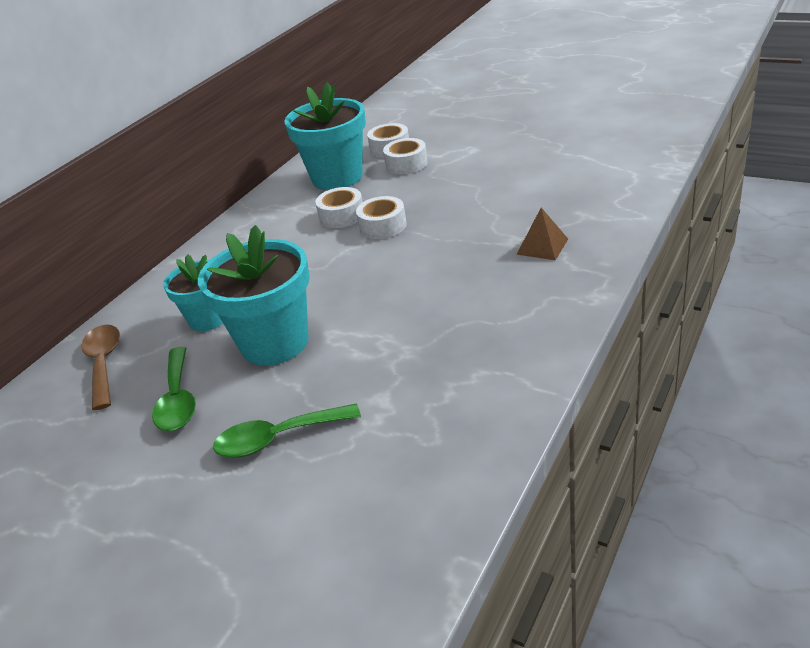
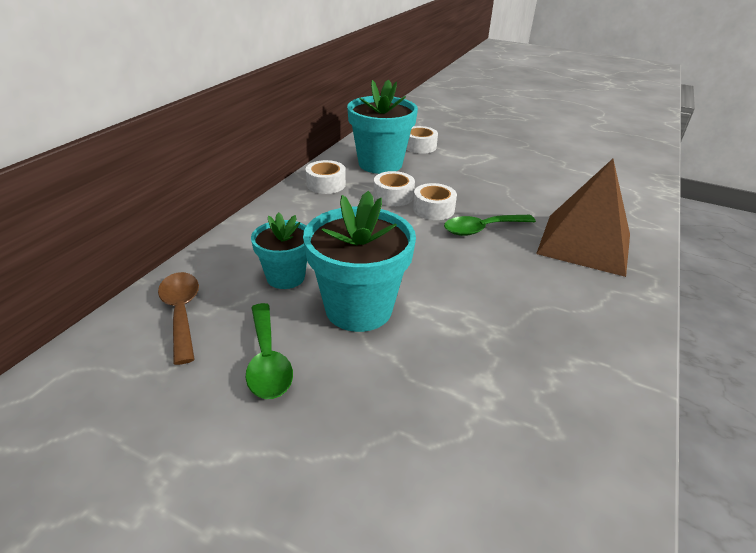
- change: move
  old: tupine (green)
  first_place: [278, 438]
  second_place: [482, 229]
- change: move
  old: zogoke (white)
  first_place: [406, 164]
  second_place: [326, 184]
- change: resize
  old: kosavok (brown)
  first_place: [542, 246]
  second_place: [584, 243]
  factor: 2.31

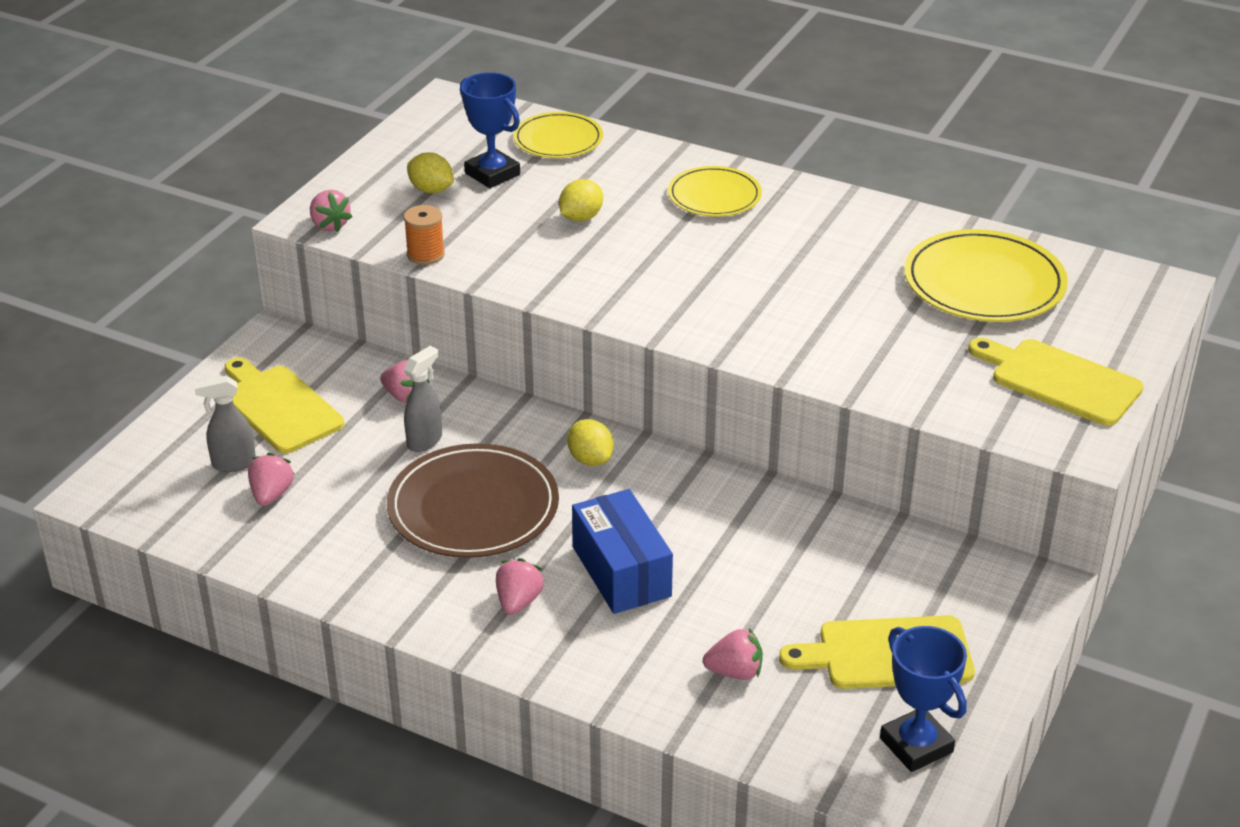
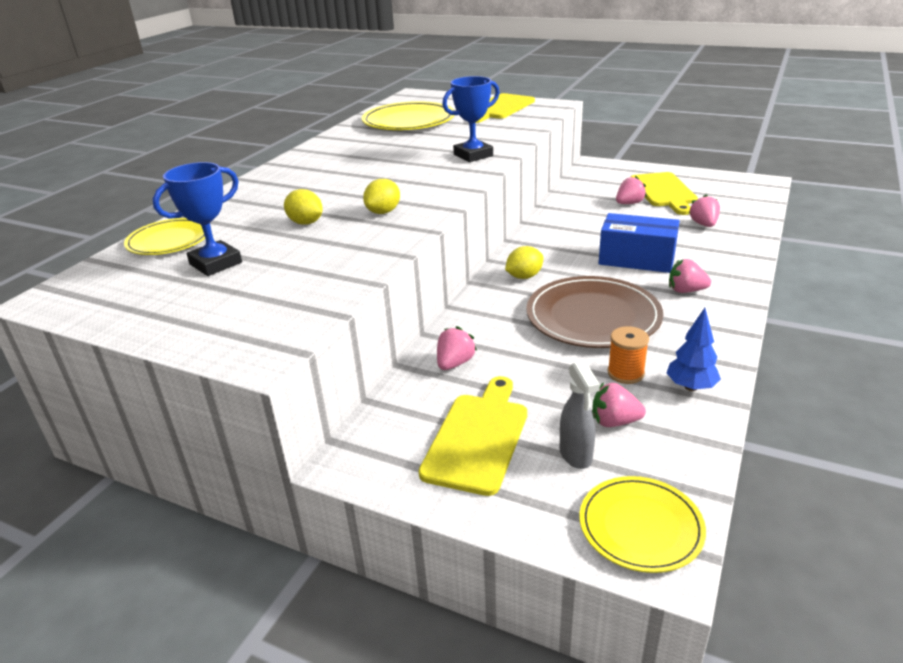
- change: delete
  old: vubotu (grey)
  first_place: [425, 441]
- change: insert
  new: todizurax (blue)
  second_place: [691, 387]
- change: move
  old: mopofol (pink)
  first_place: [329, 225]
  second_place: [629, 203]
- change: move
  old: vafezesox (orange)
  first_place: [425, 254]
  second_place: [625, 373]
- change: move
  old: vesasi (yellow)
  first_place: [431, 190]
  second_place: [383, 212]
- change: move
  old: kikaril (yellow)
  first_place: [714, 196]
  second_place: [640, 526]
- change: move
  old: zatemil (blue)
  first_place: [916, 745]
  second_place: [473, 155]
- change: rotate
  old: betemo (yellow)
  first_place: [279, 407]
  second_place: [478, 438]
  degrees: 150
- change: rotate
  old: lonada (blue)
  first_place: [621, 571]
  second_place: [636, 259]
  degrees: 45

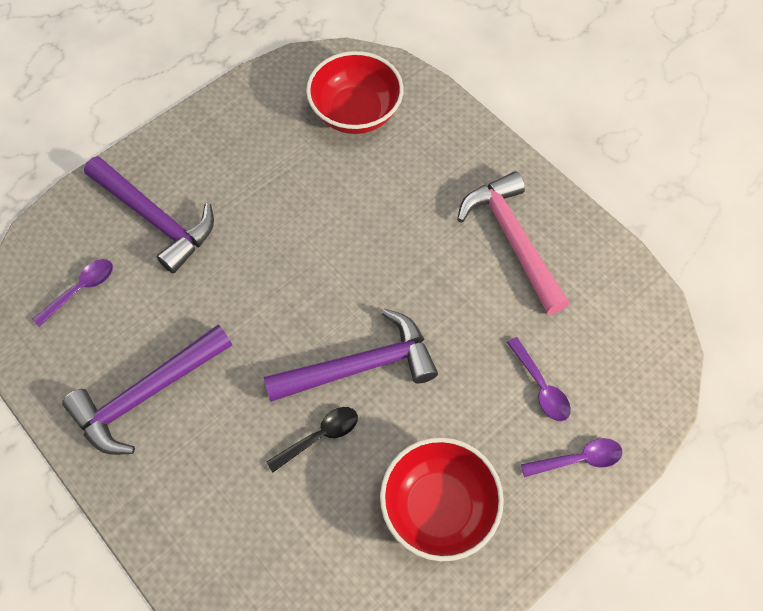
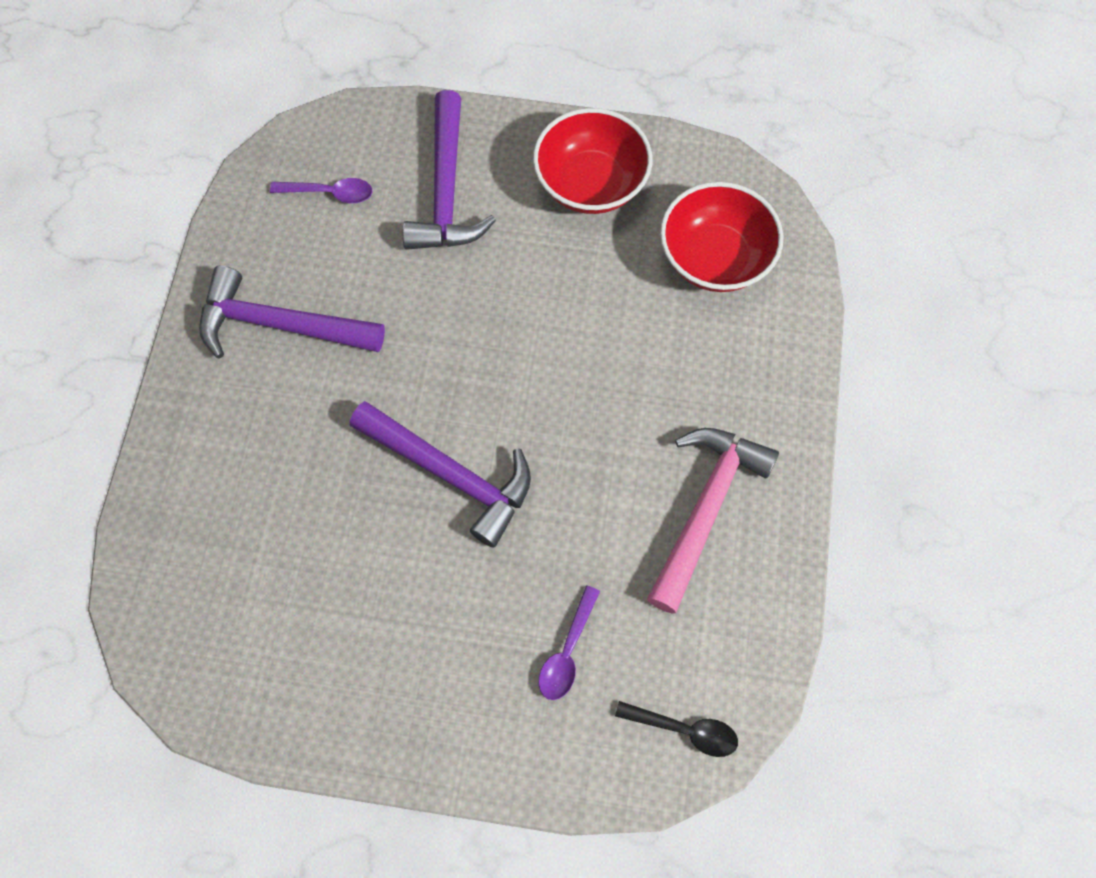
- change: delete
  old: tupine (purple)
  first_place: [578, 459]
- change: move
  old: tupine (black)
  first_place: [319, 436]
  second_place: [684, 730]
- change: move
  old: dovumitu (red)
  first_place: [438, 507]
  second_place: [591, 184]

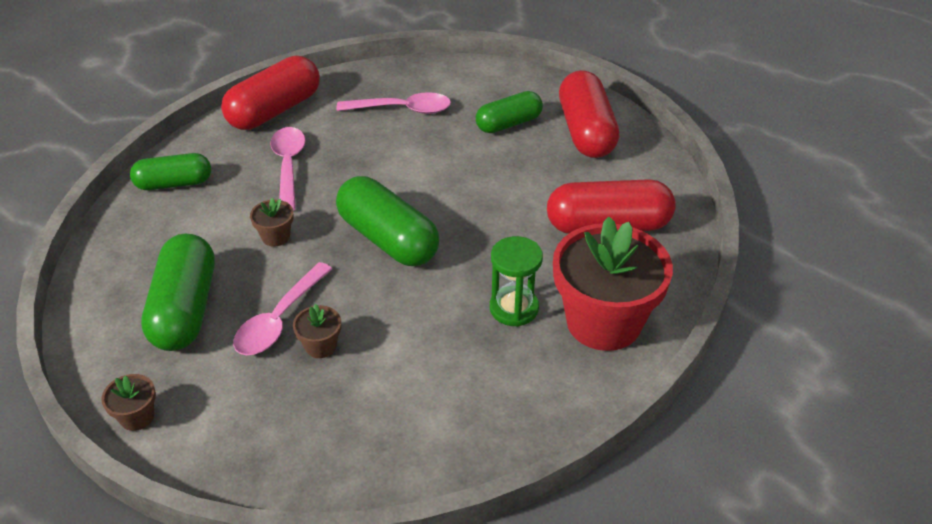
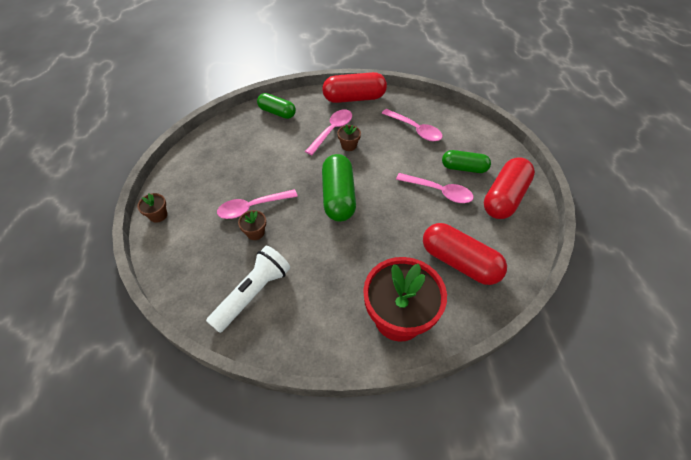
- change: delete
  old: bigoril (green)
  first_place: [185, 309]
- change: delete
  old: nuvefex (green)
  first_place: [514, 308]
- change: insert
  new: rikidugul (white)
  second_place: [253, 294]
- change: insert
  new: tupine (pink)
  second_place: [439, 191]
- change: move
  old: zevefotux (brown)
  first_place: [275, 236]
  second_place: [349, 145]

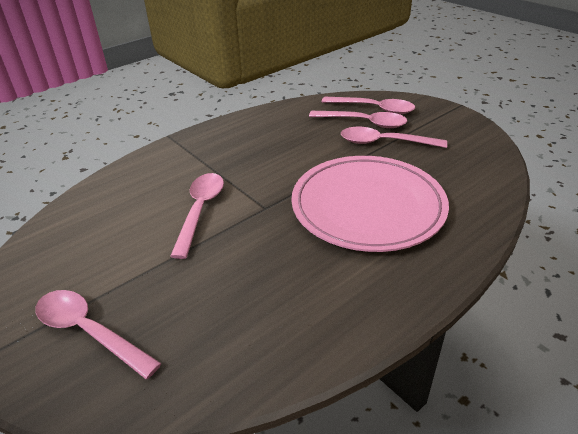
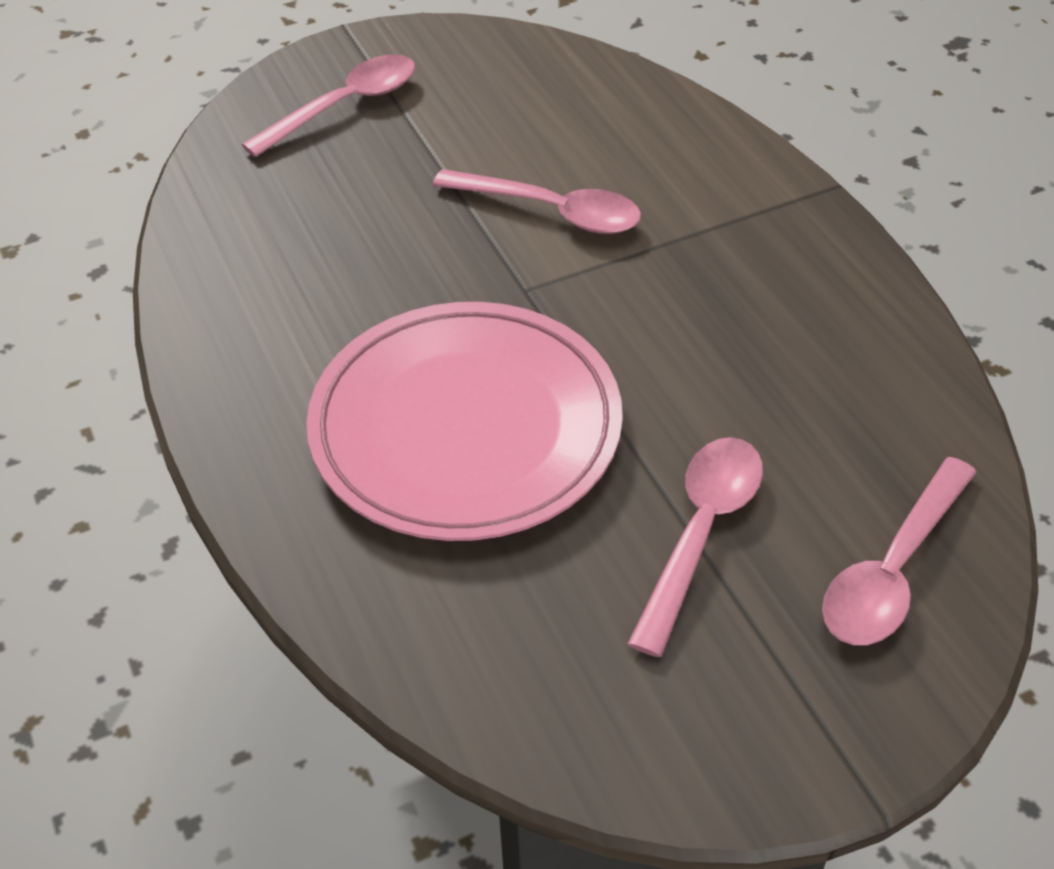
- change: delete
  old: tupine (pink)
  first_place: [364, 123]

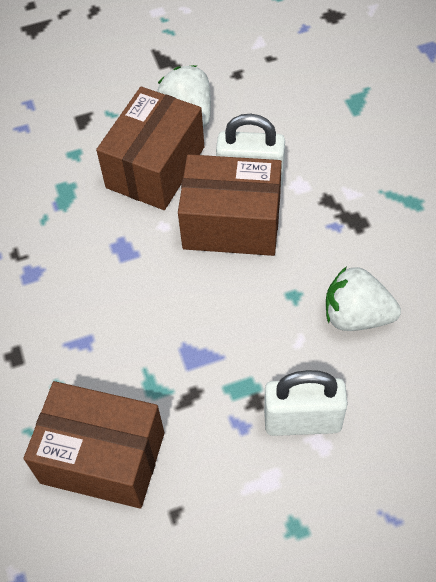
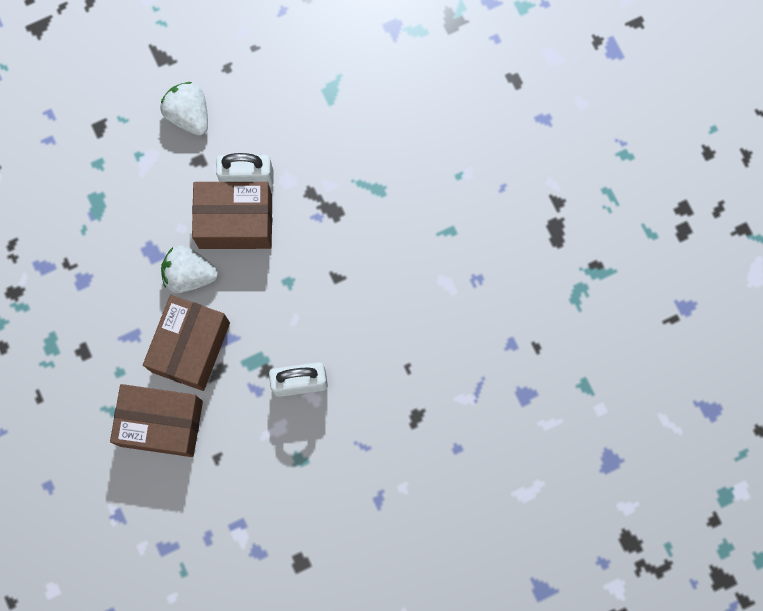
- change: move
  old: lonada (brown)
  first_place: [155, 167]
  second_place: [190, 347]
- change: move
  old: mopofol (white)
  first_place: [356, 316]
  second_place: [189, 274]

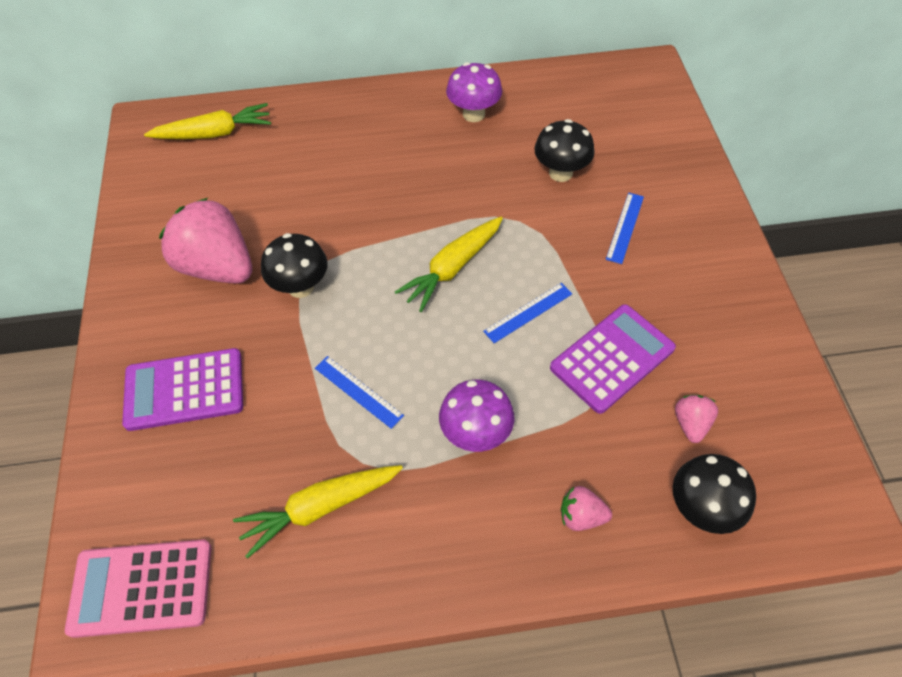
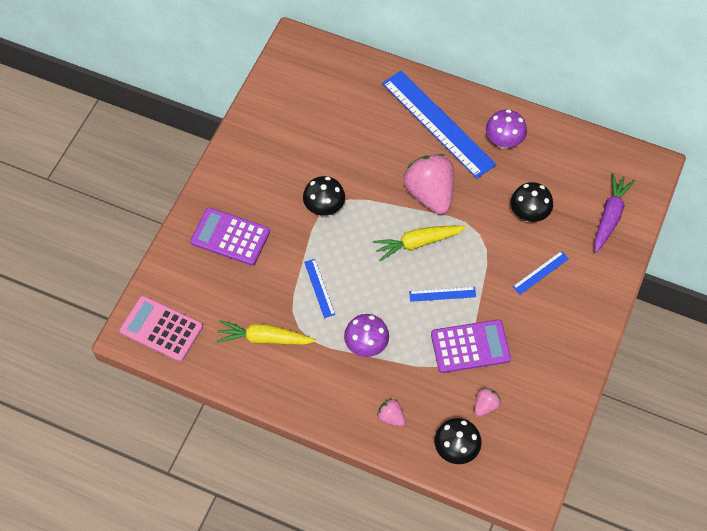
- change: delete
  old: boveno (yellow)
  first_place: [214, 133]
- change: insert
  new: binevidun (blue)
  second_place: [437, 123]
- change: insert
  new: boveno (purple)
  second_place: [609, 216]
- change: move
  old: mopofol (pink)
  first_place: [218, 267]
  second_place: [430, 194]

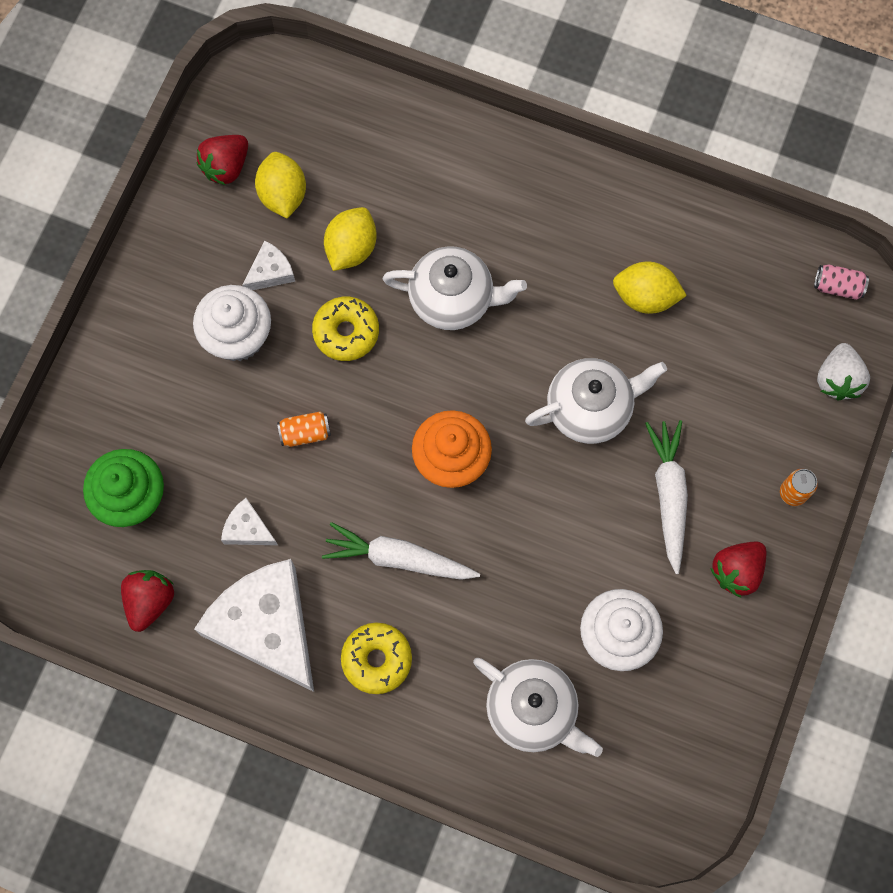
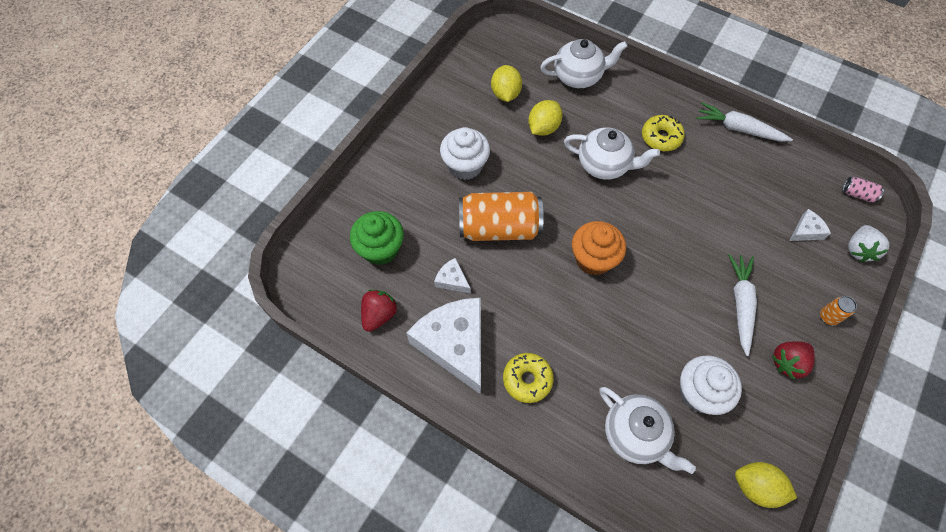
- change: delete
  old: mopofol (red)
  first_place: [226, 167]
- change: move
  old: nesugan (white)
  first_place: [270, 272]
  second_place: [806, 231]
- change: move
  old: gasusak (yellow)
  first_place: [346, 332]
  second_place: [661, 137]
- change: move
  old: boveno (white)
  first_place: [399, 558]
  second_place: [739, 129]
- change: move
  old: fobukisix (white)
  first_place: [590, 408]
  second_place: [578, 76]
- change: move
  old: vesasi (yellow)
  first_place: [645, 297]
  second_place: [756, 487]
- change: resize
  old: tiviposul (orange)
  first_place: [305, 433]
  second_place: [499, 227]
  factor: 2.44

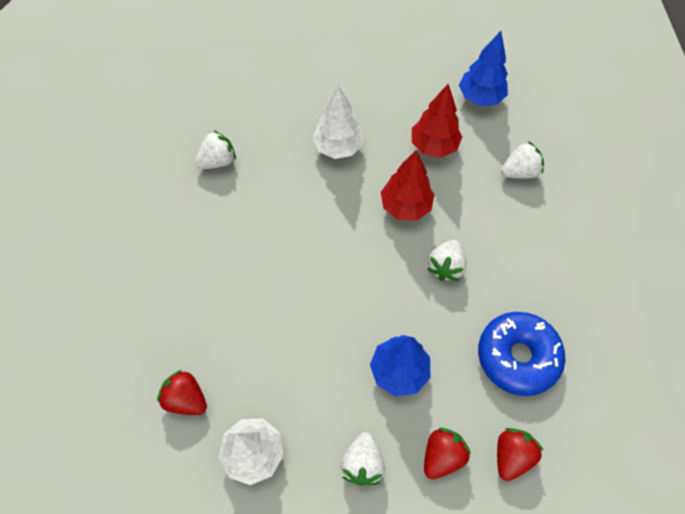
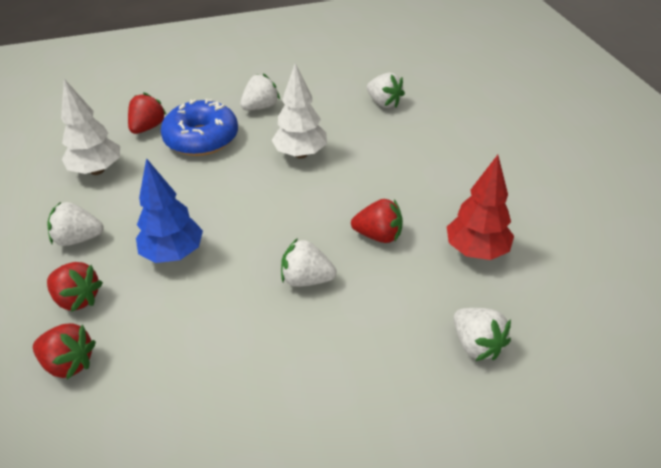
- change: delete
  old: todizurax (blue)
  first_place: [480, 97]
- change: insert
  new: mopofol (white)
  second_place: [260, 107]
- change: move
  old: todizurax (white)
  first_place: [338, 147]
  second_place: [300, 154]
- change: move
  old: gasusak (blue)
  first_place: [517, 357]
  second_place: [201, 138]
- change: replace
  old: todizurax (red)
  new: mopofol (red)
  first_place: [405, 206]
  second_place: [378, 235]

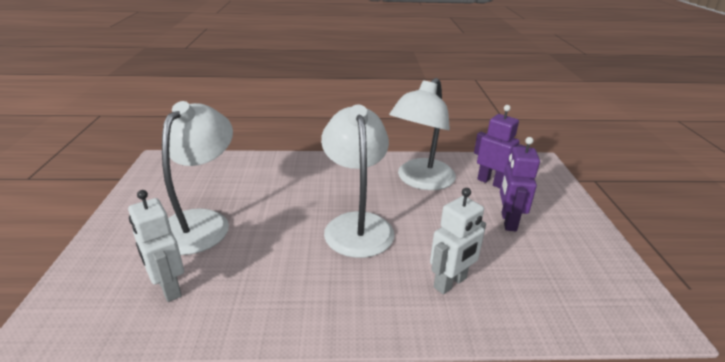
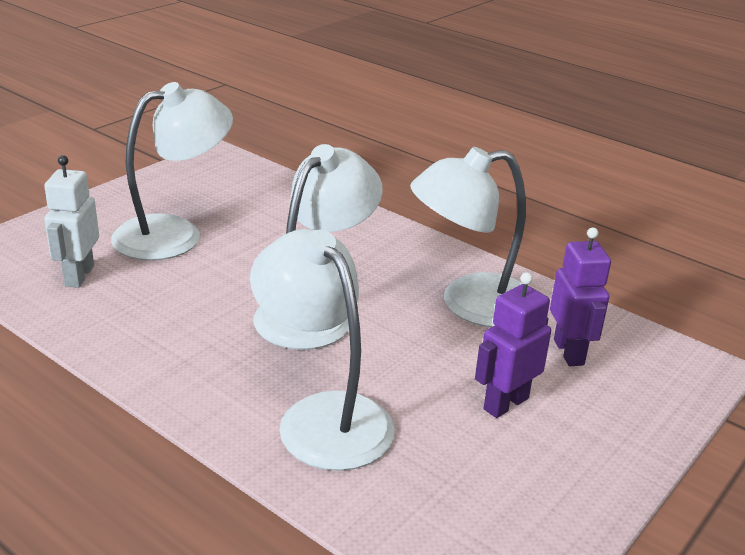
- change: replace
  old: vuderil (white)
  new: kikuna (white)
  first_place: [450, 283]
  second_place: [323, 416]

